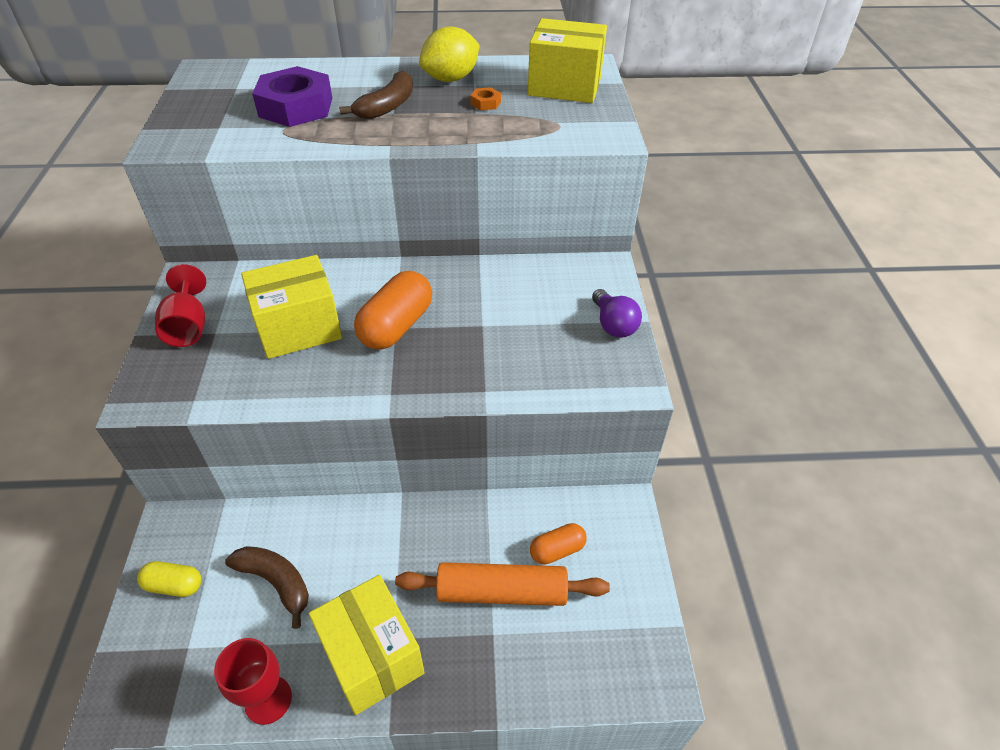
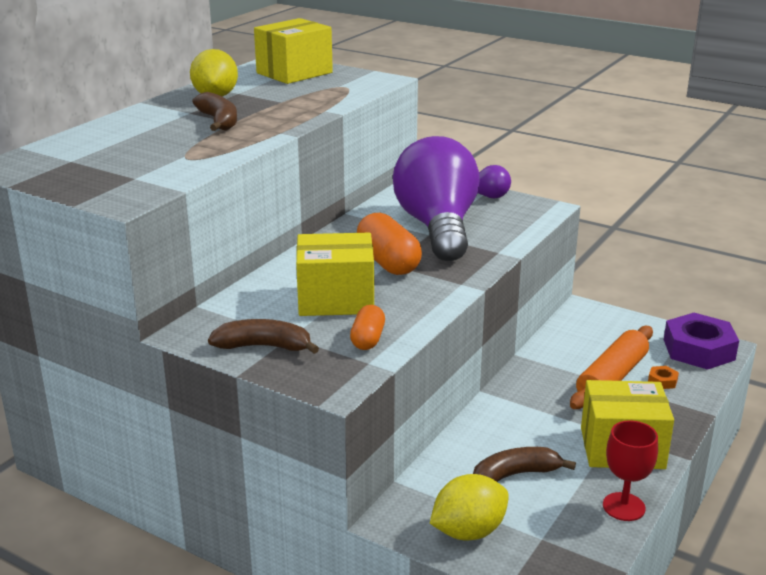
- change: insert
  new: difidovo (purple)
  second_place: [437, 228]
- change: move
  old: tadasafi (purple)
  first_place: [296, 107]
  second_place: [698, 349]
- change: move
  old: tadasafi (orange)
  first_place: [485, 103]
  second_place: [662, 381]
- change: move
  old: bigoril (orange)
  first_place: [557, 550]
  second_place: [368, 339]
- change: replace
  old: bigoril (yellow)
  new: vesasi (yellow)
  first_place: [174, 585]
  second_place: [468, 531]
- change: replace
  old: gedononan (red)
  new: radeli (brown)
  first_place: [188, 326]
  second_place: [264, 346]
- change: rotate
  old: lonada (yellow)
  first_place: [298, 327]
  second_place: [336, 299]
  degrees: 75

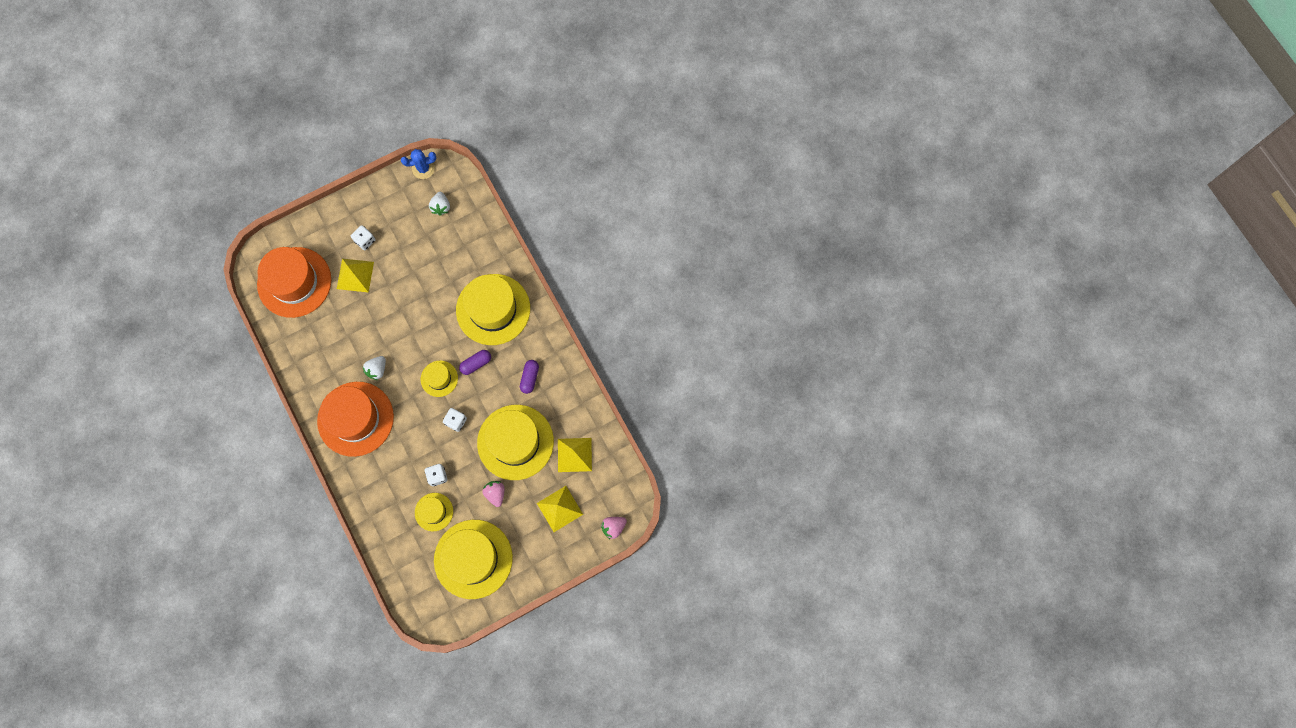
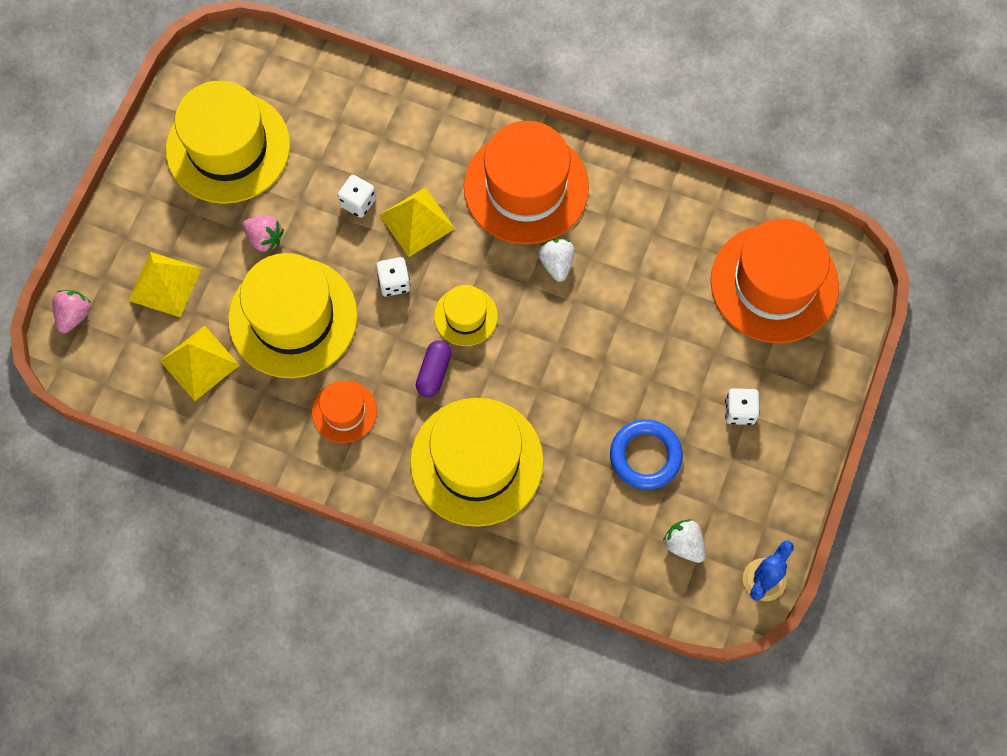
- change: delete
  old: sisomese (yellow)
  first_place: [434, 512]
- change: insert
  new: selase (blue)
  second_place: [645, 456]
- change: move
  old: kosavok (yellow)
  first_place: [355, 275]
  second_place: [417, 221]
- change: replace
  old: bigoril (purple)
  new: sisomese (orange)
  first_place: [530, 378]
  second_place: [344, 411]

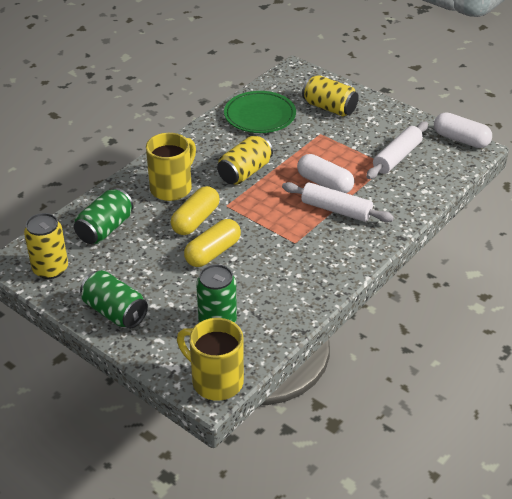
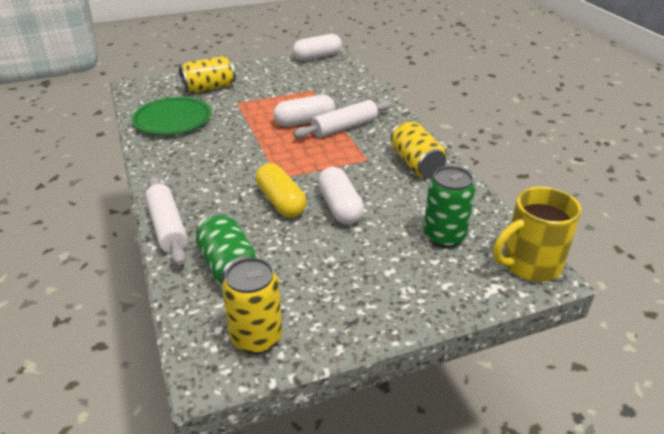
- change: delete
  old: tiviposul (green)
  first_place: [115, 312]
- change: delete
  old: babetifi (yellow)
  first_place: [172, 188]
- change: move
  old: tiviposul (yellow)
  first_place: [245, 172]
  second_place: [416, 164]
- change: move
  old: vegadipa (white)
  first_place: [397, 157]
  second_place: [168, 227]
- change: recolor
  old: bigoril (yellow)
  new: bigoril (white)
  first_place: [213, 252]
  second_place: [340, 207]

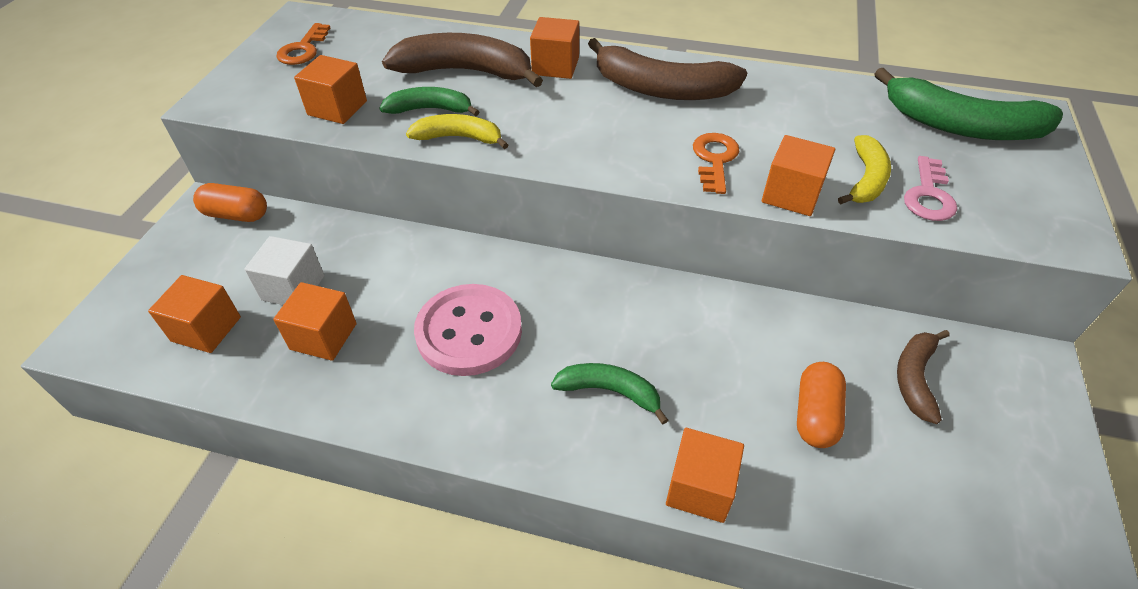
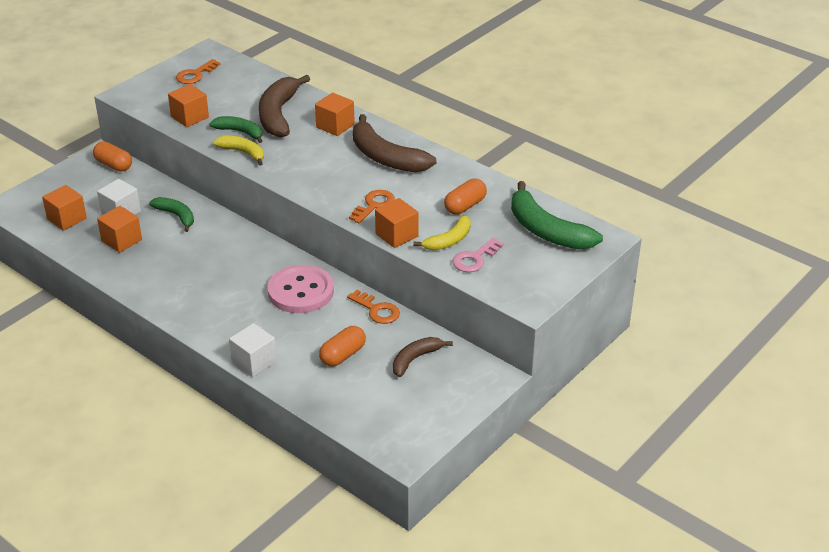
- change: insert
  new: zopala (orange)
  second_place: [377, 310]
- change: insert
  new: bigoril (orange)
  second_place: [465, 206]
- change: move
  old: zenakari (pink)
  first_place: [469, 332]
  second_place: [301, 291]
- change: move
  old: radeli (green)
  first_place: [609, 391]
  second_place: [176, 216]
- change: recolor
  old: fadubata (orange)
  new: fadubata (white)
  first_place: [700, 488]
  second_place: [254, 362]
- change: rotate
  old: radeli (brown)
  first_place: [465, 72]
  second_place: [278, 115]
  degrees: -120

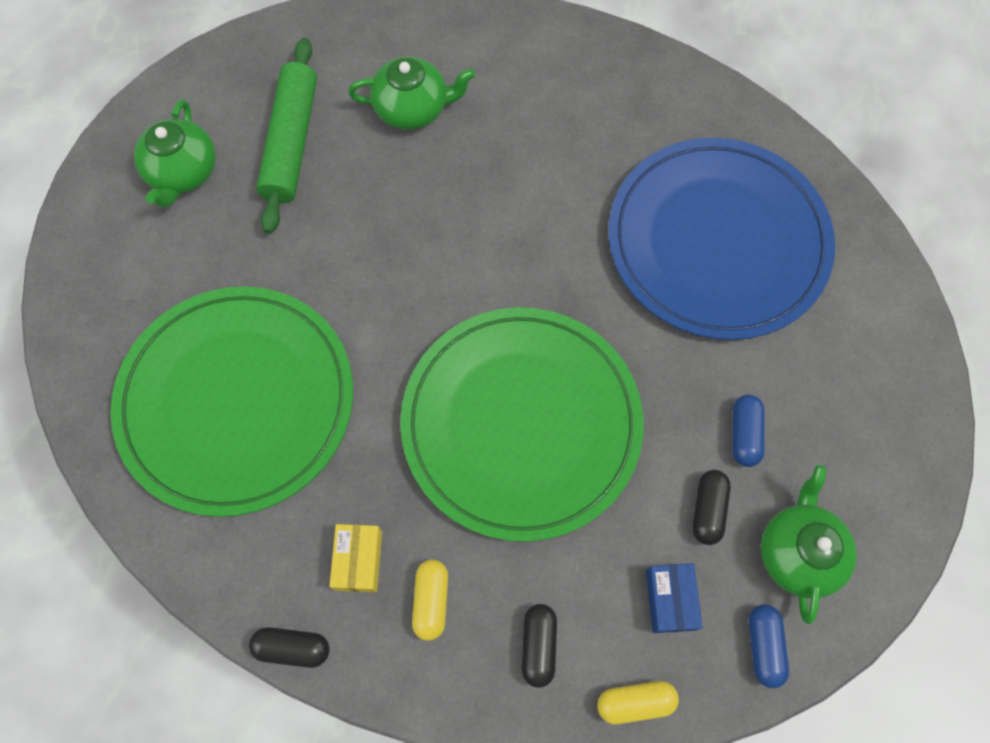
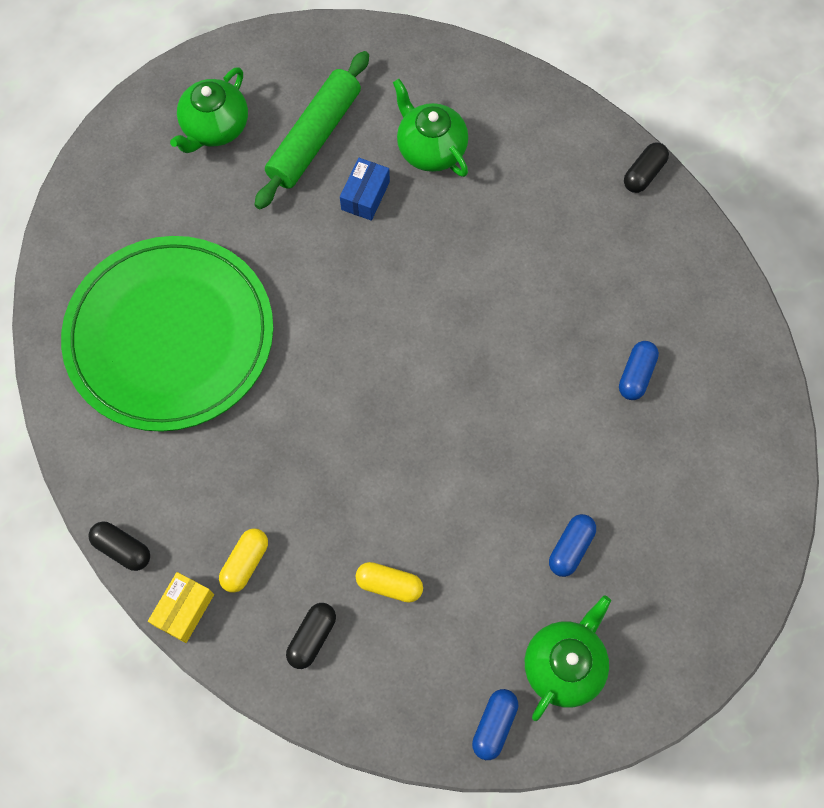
- change: delete
  old: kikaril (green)
  first_place: [521, 423]
- change: move
  old: lonada (yellow)
  first_place: [359, 560]
  second_place: [184, 610]
- change: move
  old: bigoril (yellow)
  first_place: [635, 702]
  second_place: [389, 585]
- change: move
  old: lonada (blue)
  first_place: [670, 600]
  second_place: [365, 195]
- change: move
  old: bigoril (black)
  first_place: [707, 509]
  second_place: [643, 174]
- change: replace
  old: kikaril (blue)
  new: bigoril (blue)
  first_place: [717, 241]
  second_place: [636, 375]
- change: rotate
  old: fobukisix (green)
  first_place: [413, 108]
  second_place: [430, 149]
  degrees: -150

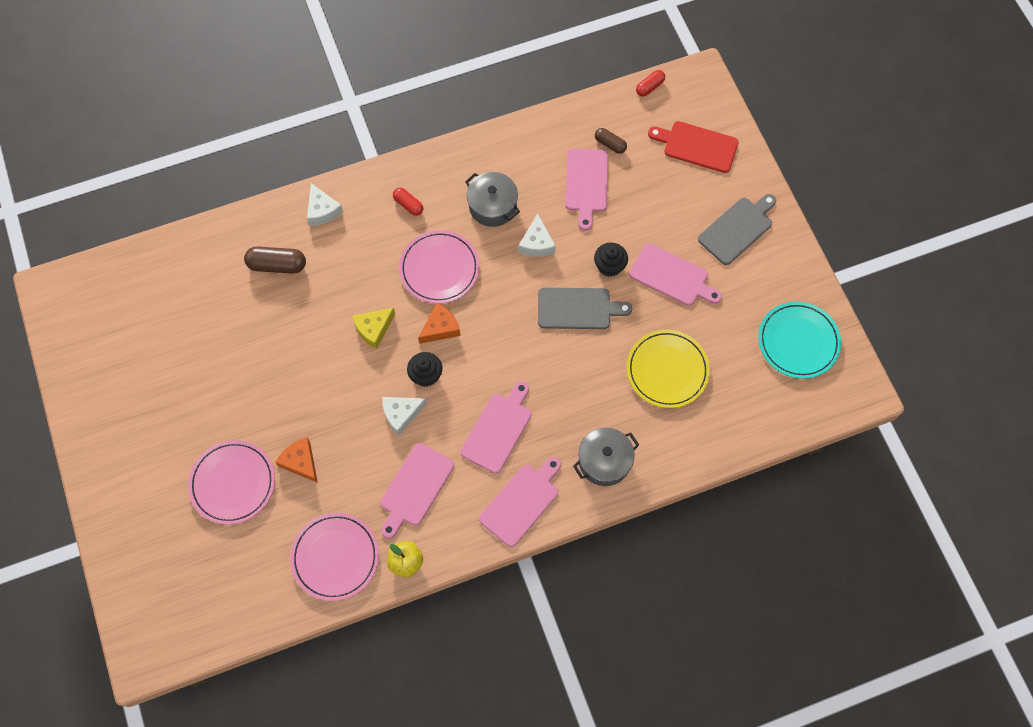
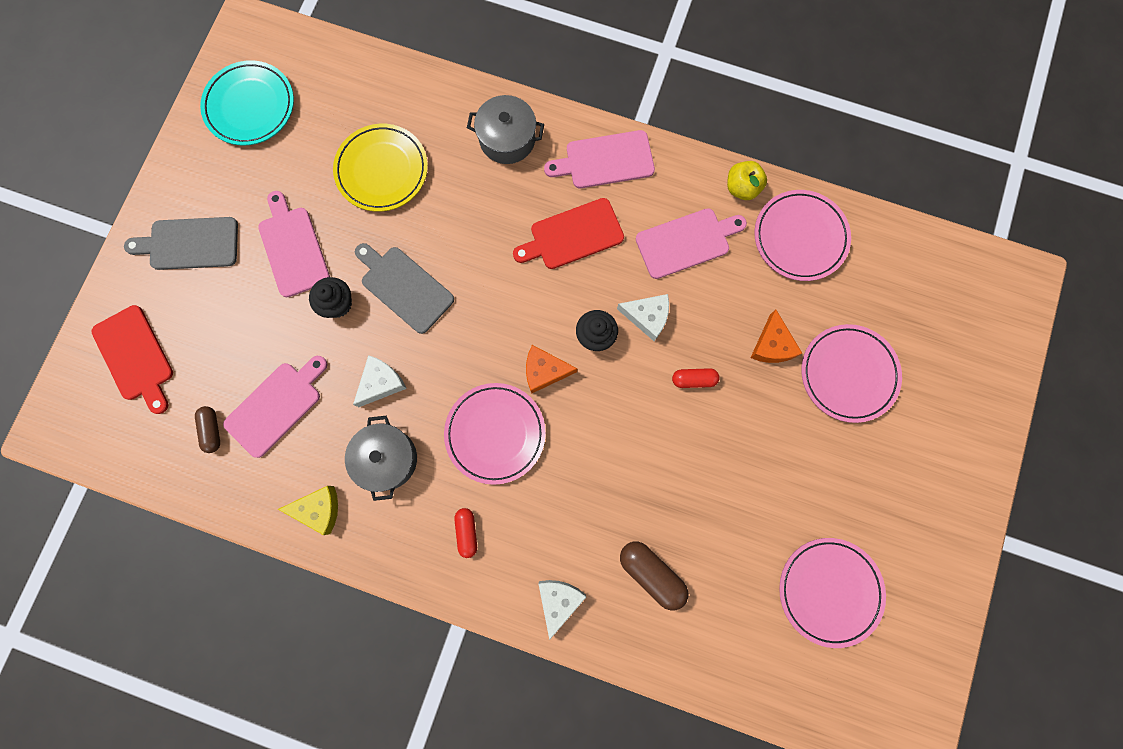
- change: insert
  new: kikaril (pink)
  second_place: [829, 591]
- change: move
  old: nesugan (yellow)
  first_place: [373, 329]
  second_place: [319, 509]
- change: move
  old: bigoril (red)
  first_place: [649, 87]
  second_place: [693, 379]
- change: recolor
  old: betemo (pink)
  new: betemo (red)
  first_place: [498, 429]
  second_place: [572, 235]

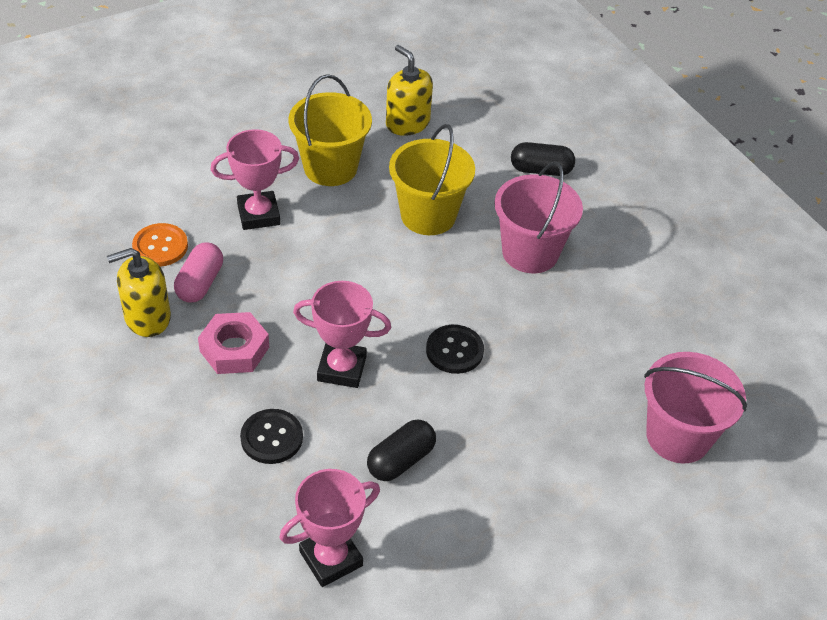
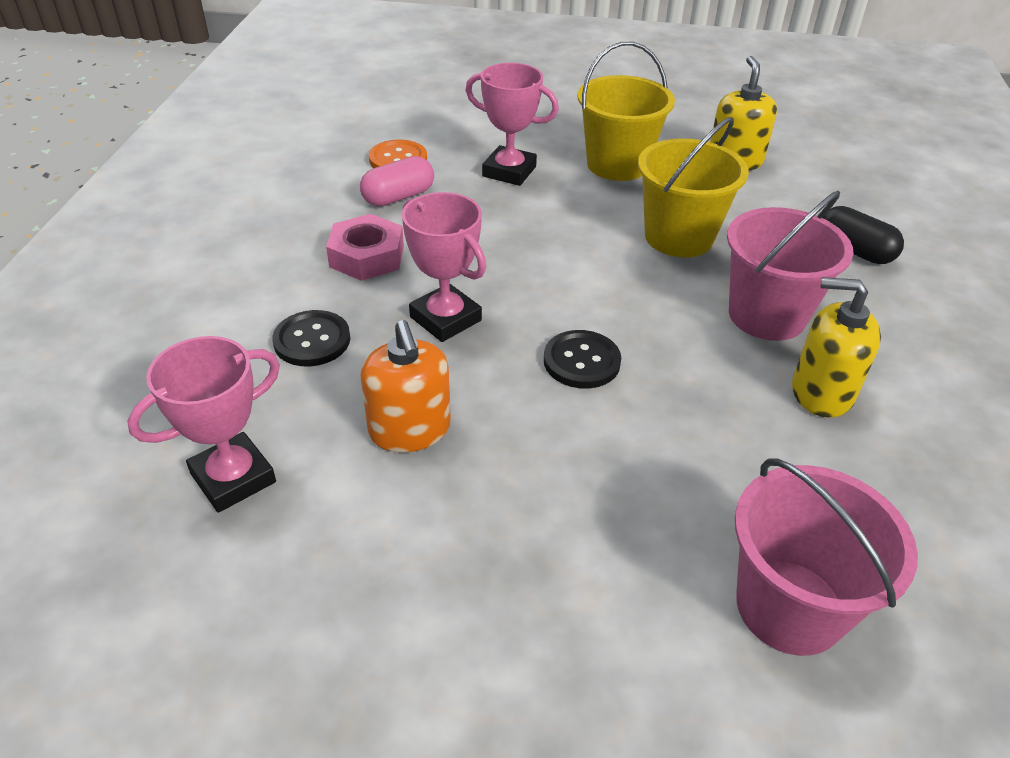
- change: move
  old: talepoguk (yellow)
  first_place: [147, 317]
  second_place: [821, 392]
- change: replace
  old: bigoril (black)
  new: talepoguk (orange)
  first_place: [400, 460]
  second_place: [409, 429]
- change: rotate
  old: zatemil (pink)
  first_place: [331, 558]
  second_place: [233, 478]
  degrees: -45

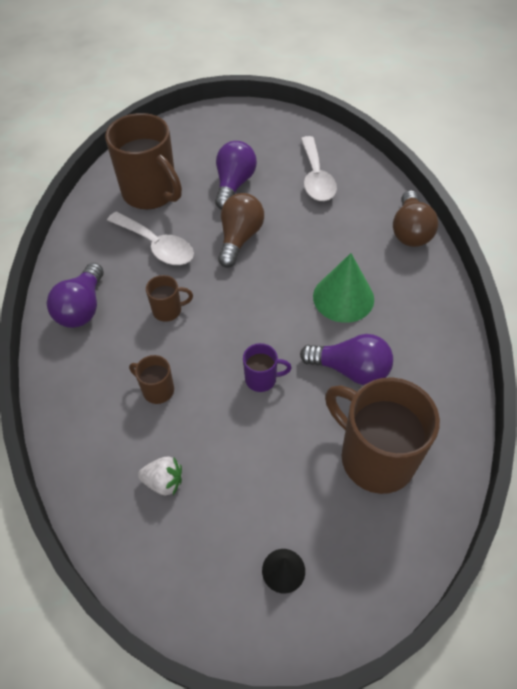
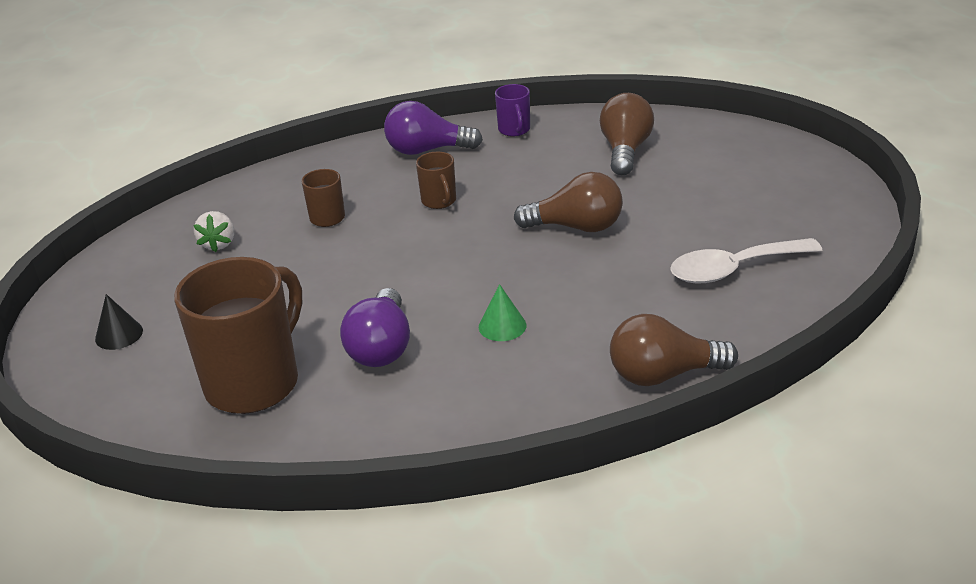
- change: delete
  old: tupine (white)
  first_place: [157, 246]
- change: delete
  old: difidovo (purple)
  first_place: [234, 184]
- change: move
  old: babetifi (purple)
  first_place: [262, 379]
  second_place: [514, 130]
- change: replace
  old: babetifi (brown)
  new: difidovo (brown)
  first_place: [151, 193]
  second_place: [625, 151]
- change: resize
  old: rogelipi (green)
  first_place: [343, 297]
  second_place: [502, 326]
  factor: 0.54

